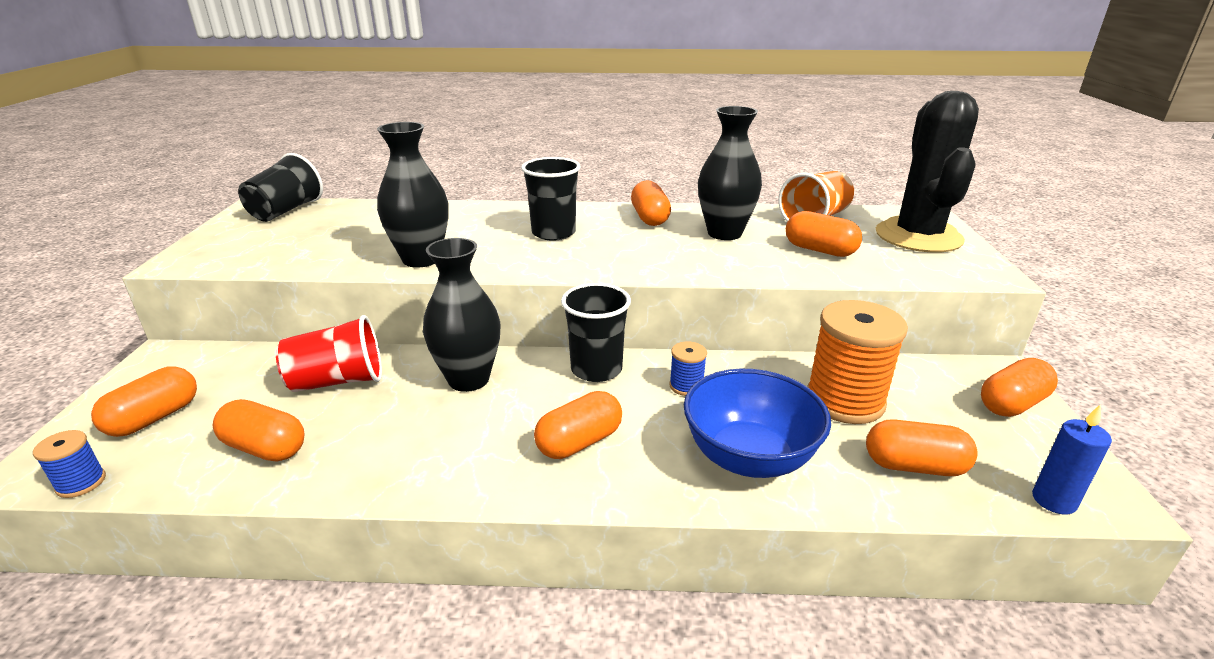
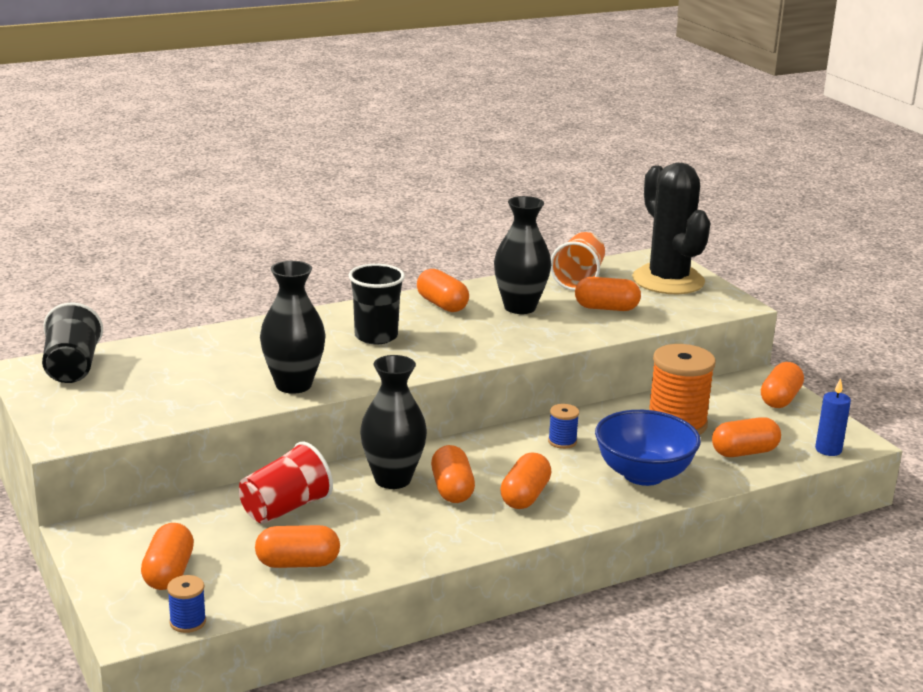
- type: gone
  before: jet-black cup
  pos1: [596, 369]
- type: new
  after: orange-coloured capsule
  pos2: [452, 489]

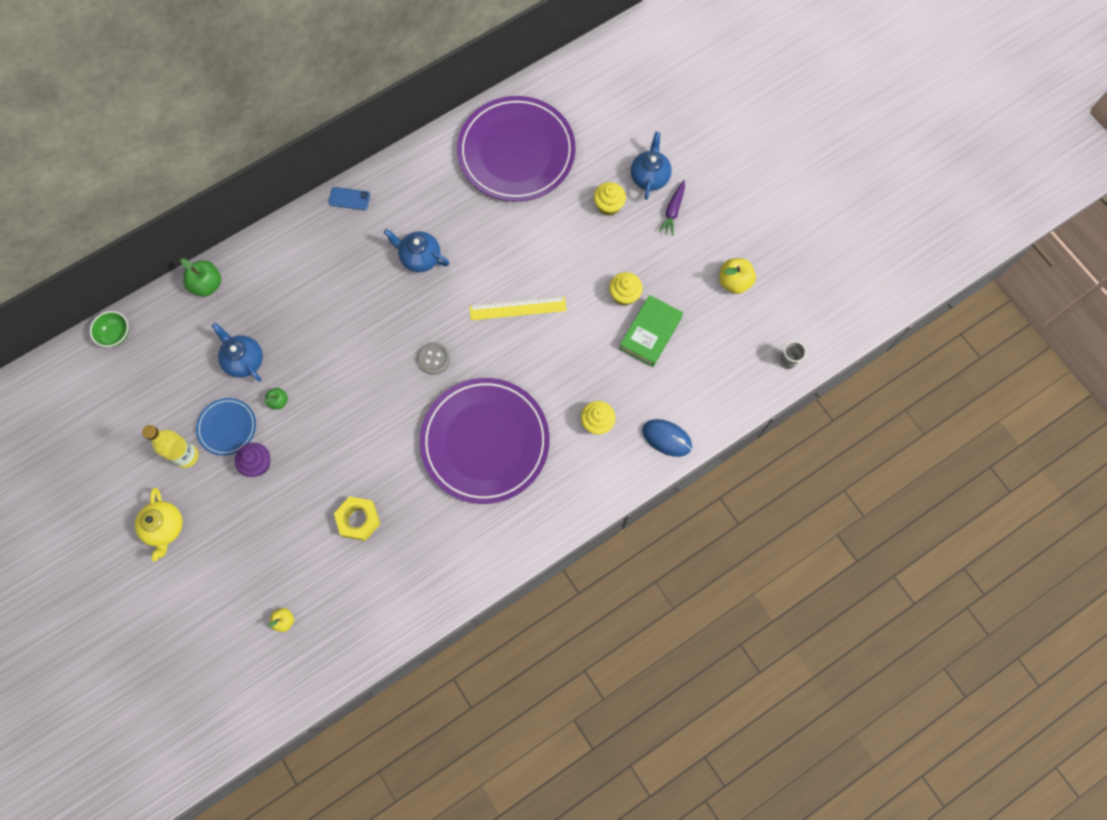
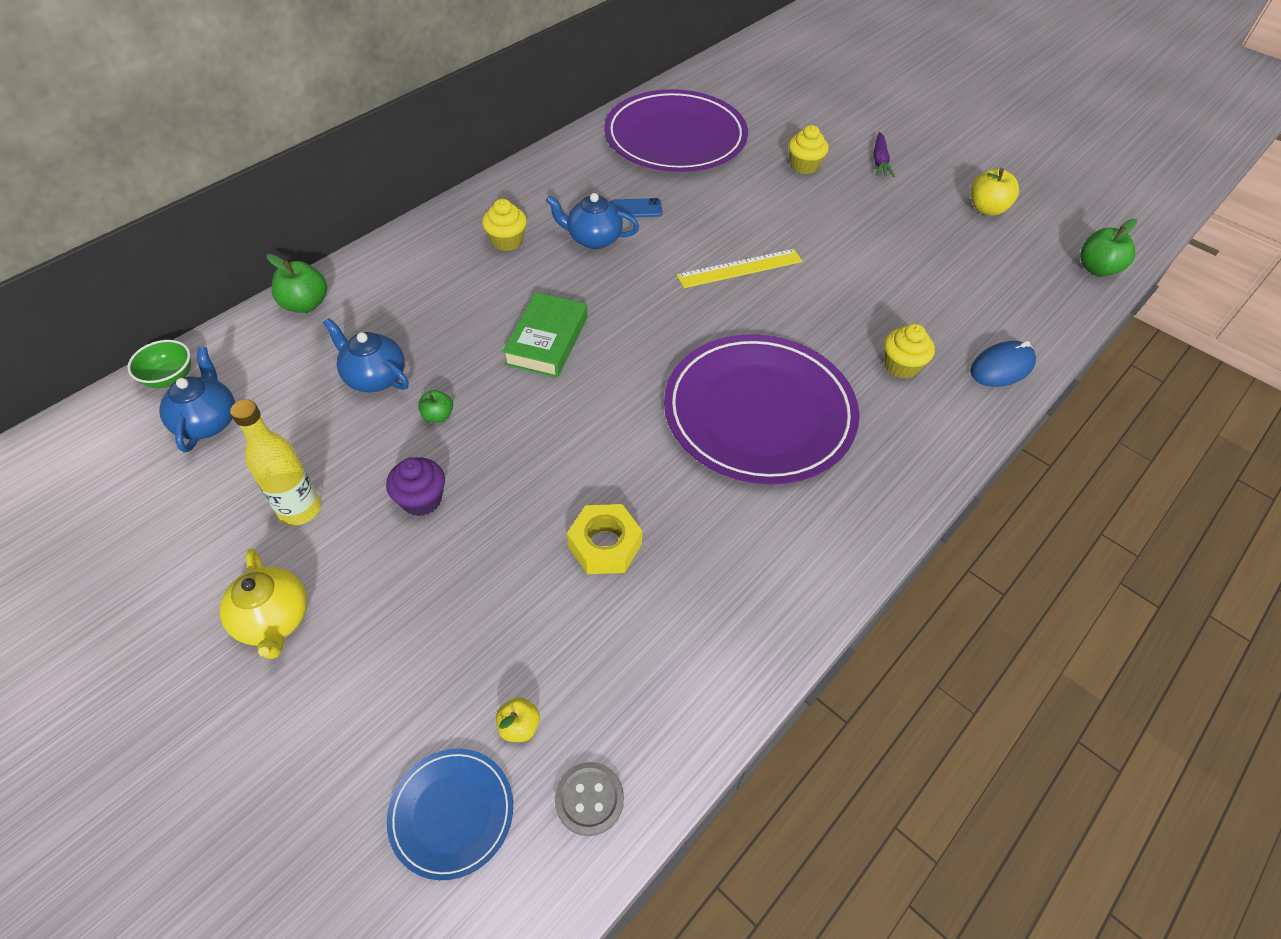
- type: shifted
  before: cobalt china teapot
  pos1: [649, 176]
  pos2: [208, 421]
- type: shifted
  before: cobalt smartphone
  pos1: [349, 198]
  pos2: [636, 209]
- type: shifted
  before: yellow cupcake
  pos1: [624, 295]
  pos2: [507, 241]
- type: shifted
  before: emerald hardcover
  pos1: [650, 333]
  pos2: [547, 340]
- type: swapped
  before: gray cup
  after: emerald apple fruit
  pos1: [787, 361]
  pos2: [1097, 269]
- type: shifted
  before: gray sewing button
  pos1: [433, 358]
  pos2: [589, 799]
- type: shifted
  before: cobalt flat dish
  pos1: [227, 427]
  pos2: [451, 813]
- type: rotated
  before: cobalt PC mouse
  pos1: [667, 438]
  pos2: [1001, 367]
  turn: -45

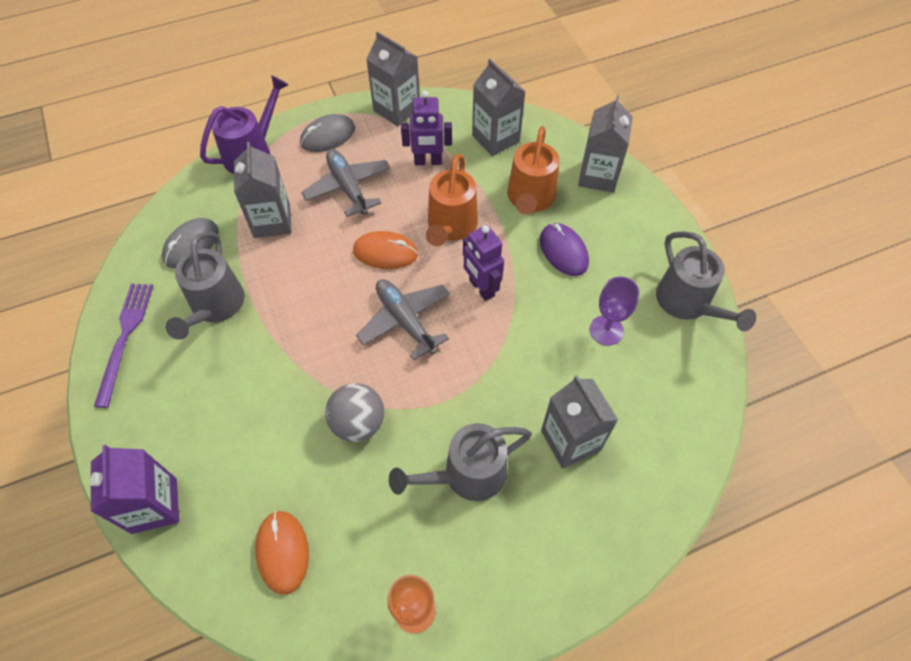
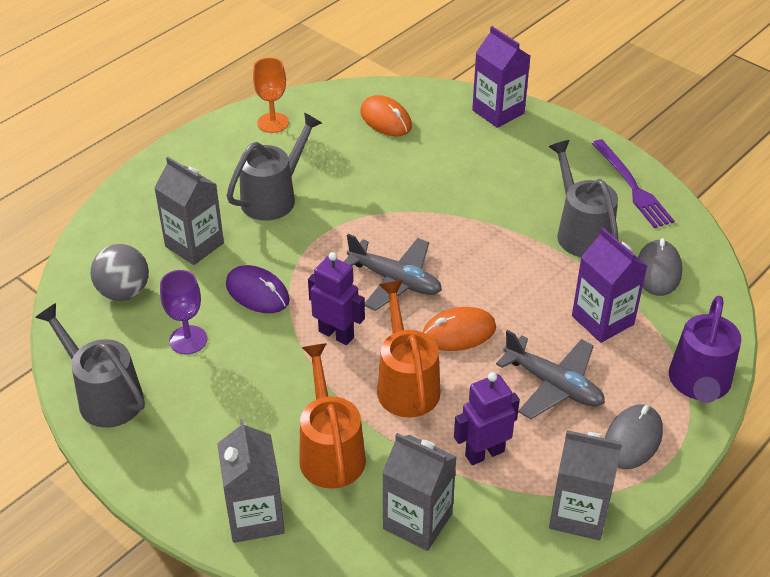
- type: repainted
  before: gray juice carton
  after: royal purple juice carton
  pos1: [272, 221]
  pos2: [602, 320]
- type: shifted
  before: royal purple PC mouse
  pos1: [563, 251]
  pos2: [257, 292]
- type: shifted
  before: gray sphere
  pos1: [358, 423]
  pos2: [124, 292]

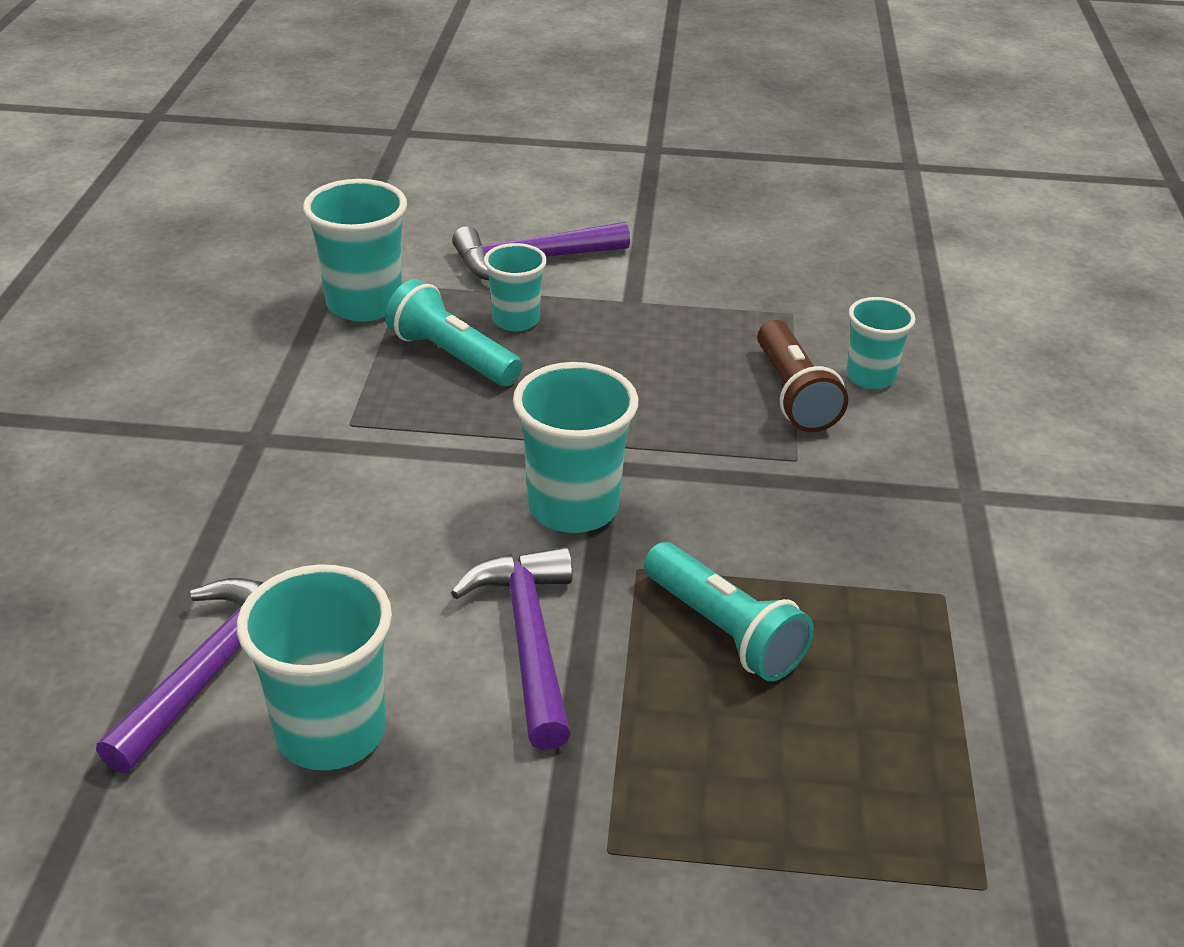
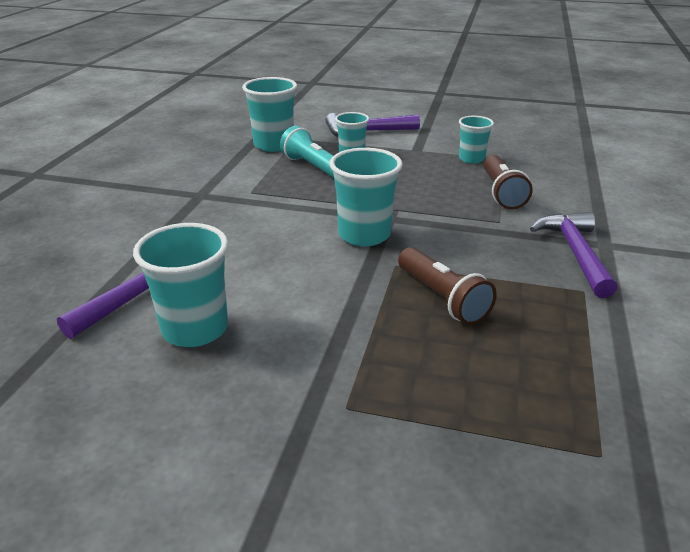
- type: shifted
  before: teal cup
  pos1: [870, 377]
  pos2: [471, 159]
- type: repainted
  before: teal torch
  after: russet torch
  pos1: [724, 630]
  pos2: [442, 298]
- type: shifted
  before: royal purple claw hammer
  pos1: [528, 640]
  pos2: [575, 253]

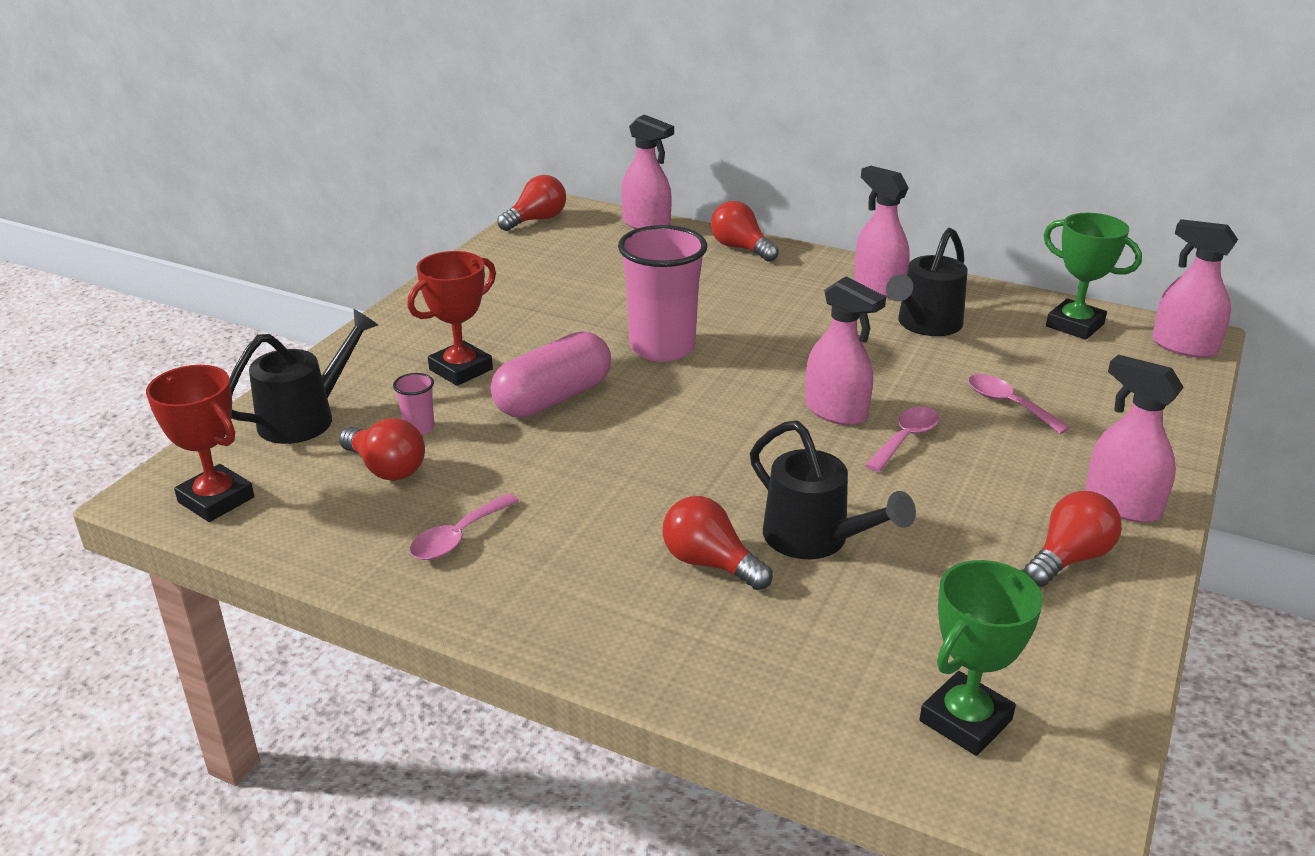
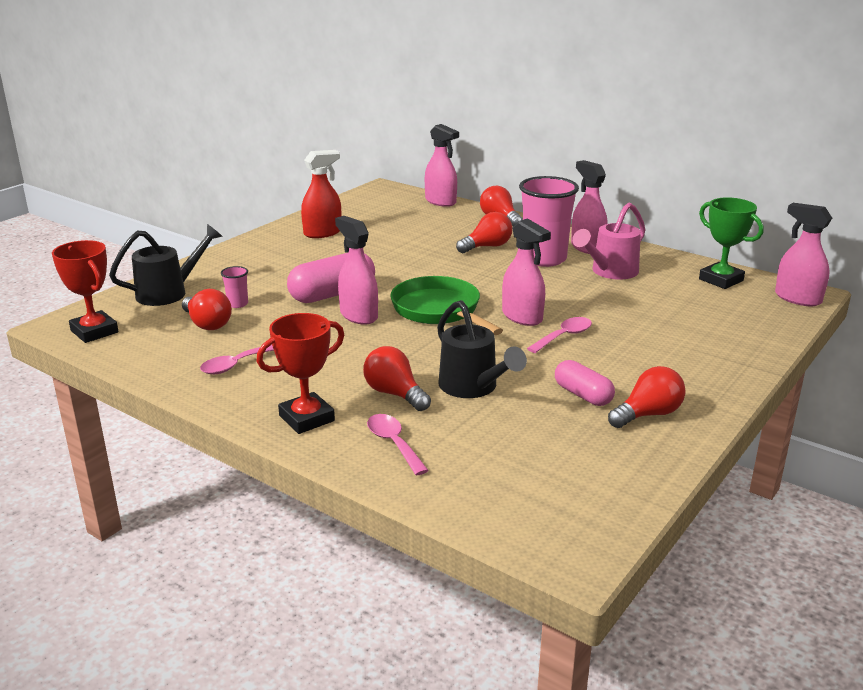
- type: shifted
  before: scarlet bulb
  pos1: [536, 220]
  pos2: [487, 247]
- type: shifted
  before: pink cup
  pos1: [662, 347]
  pos2: [544, 259]
- type: repainted
  before: jet-black sprinkling can
  after: pink sprinkling can
  pos1: [925, 325]
  pos2: [610, 272]
- type: shifted
  before: scarlet prize cup
  pos1: [461, 369]
  pos2: [306, 418]
- type: shifted
  before: pink spray bottle
  pos1: [1121, 505]
  pos2: [358, 315]
- type: shifted
  before: pink spoon
  pos1: [1008, 404]
  pos2: [393, 443]
- type: gone
  before: emerald prize cup
  pos1: [965, 720]
- type: new
  after: scarlet spray bottle
  pos2: [323, 233]
- type: new
  after: emerald pan
  pos2: [439, 311]
- type: new
  after: pink capsule
  pos2: [582, 395]

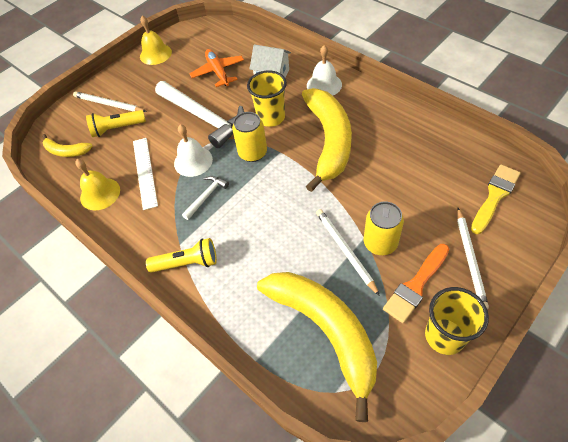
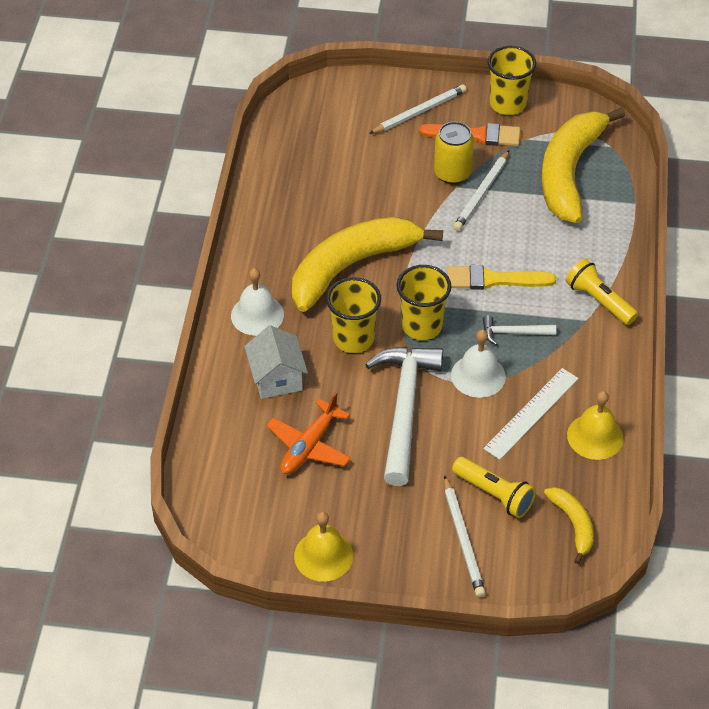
- type: swapped
  before: yellow can
  after: yellow cup
  pos1: [252, 153]
  pos2: [421, 326]
- type: shifted
  before: yellow paint brush
  pos1: [495, 196]
  pos2: [493, 280]

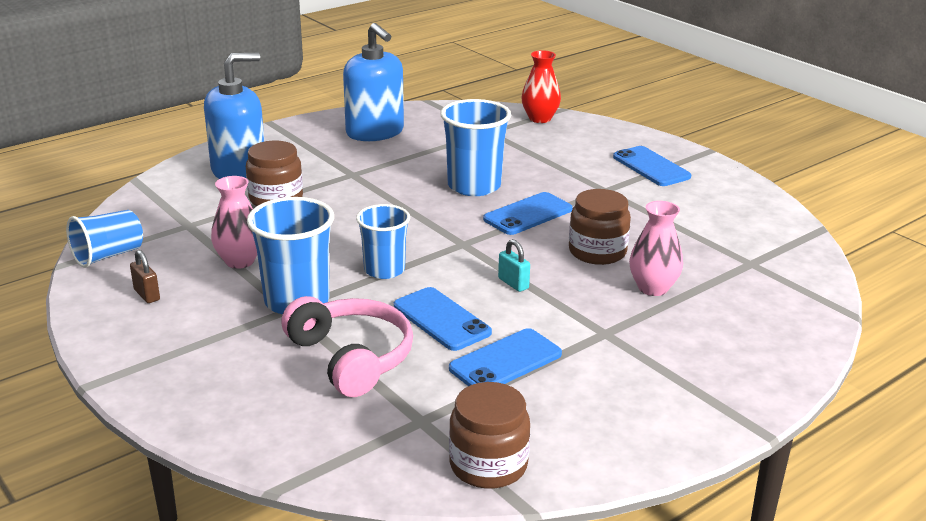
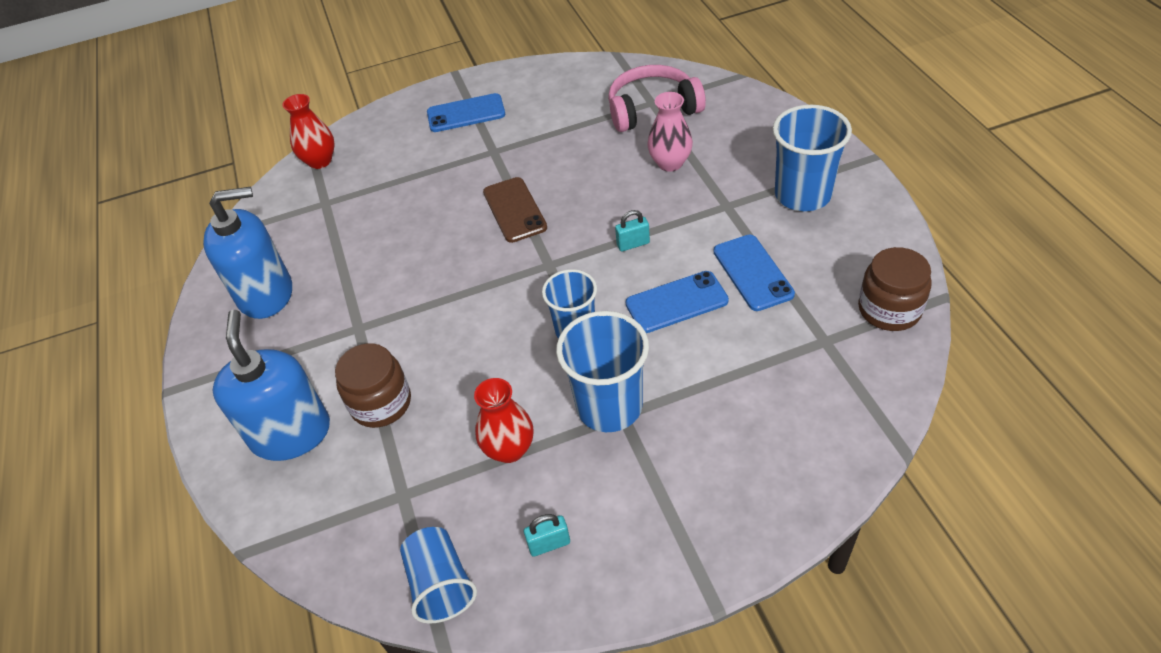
- type: shifted
  before: cobalt cup
  pos1: [474, 186]
  pos2: [802, 194]
- type: repainted
  before: pink vase
  after: scarlet vase
  pos1: [240, 261]
  pos2: [509, 449]
- type: gone
  before: russet jam jar
  pos1: [597, 252]
- type: repainted
  before: cobalt smartphone
  after: russet smartphone
  pos1: [528, 214]
  pos2: [514, 210]
- type: repainted
  before: russet lock
  after: teal lock
  pos1: [147, 295]
  pos2: [549, 544]
- type: shifted
  before: pink headset
  pos1: [351, 357]
  pos2: [652, 109]

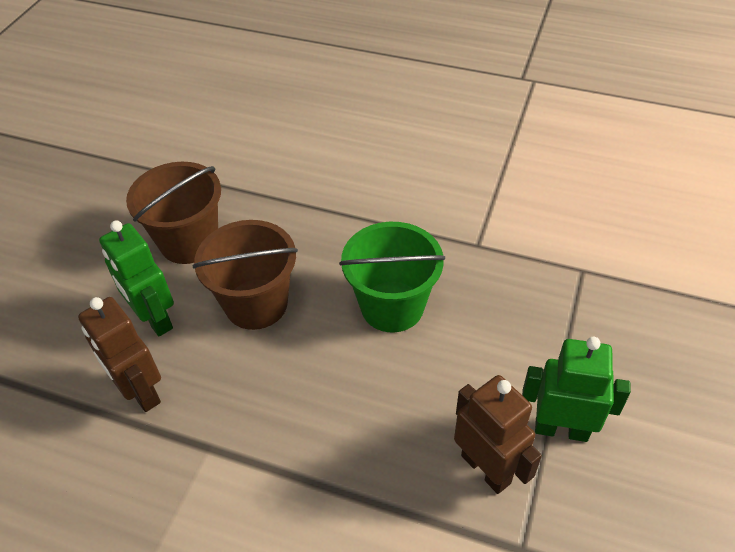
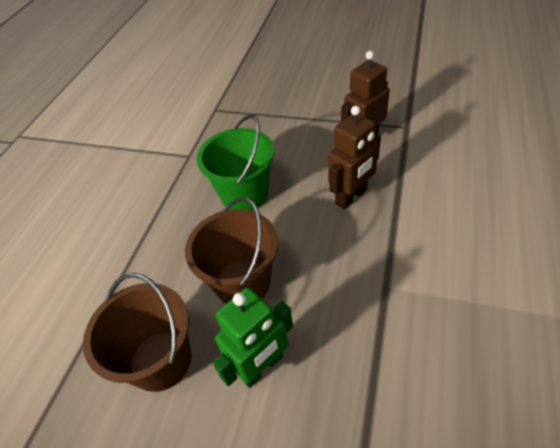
- type: shifted
  before: russet robot figure
  pos1: [141, 392]
  pos2: [351, 197]
- type: gone
  before: emerald robot figure
  pos1: [561, 429]

